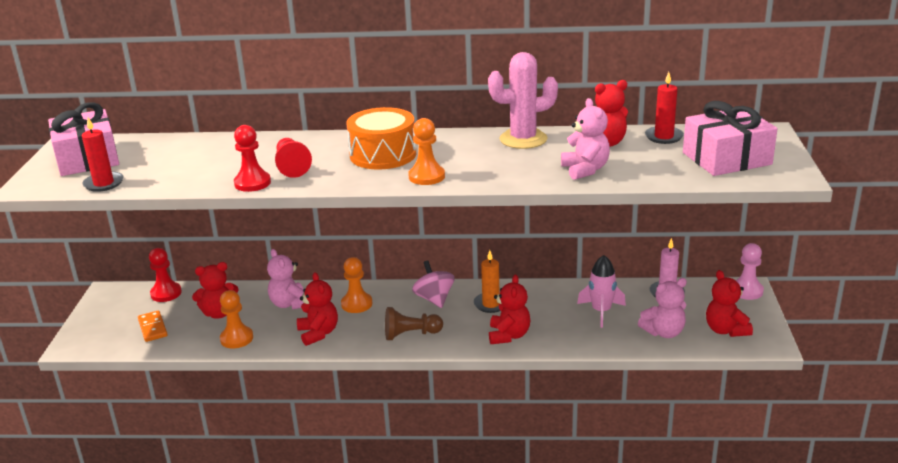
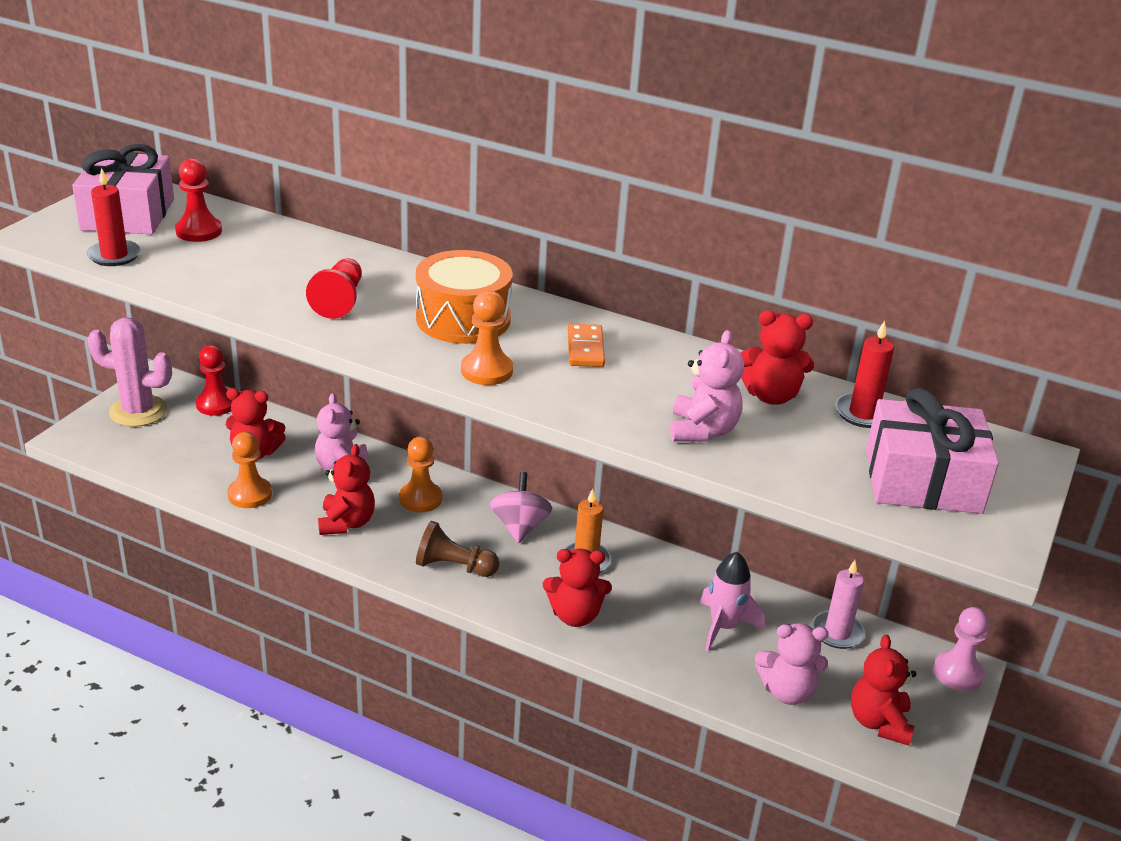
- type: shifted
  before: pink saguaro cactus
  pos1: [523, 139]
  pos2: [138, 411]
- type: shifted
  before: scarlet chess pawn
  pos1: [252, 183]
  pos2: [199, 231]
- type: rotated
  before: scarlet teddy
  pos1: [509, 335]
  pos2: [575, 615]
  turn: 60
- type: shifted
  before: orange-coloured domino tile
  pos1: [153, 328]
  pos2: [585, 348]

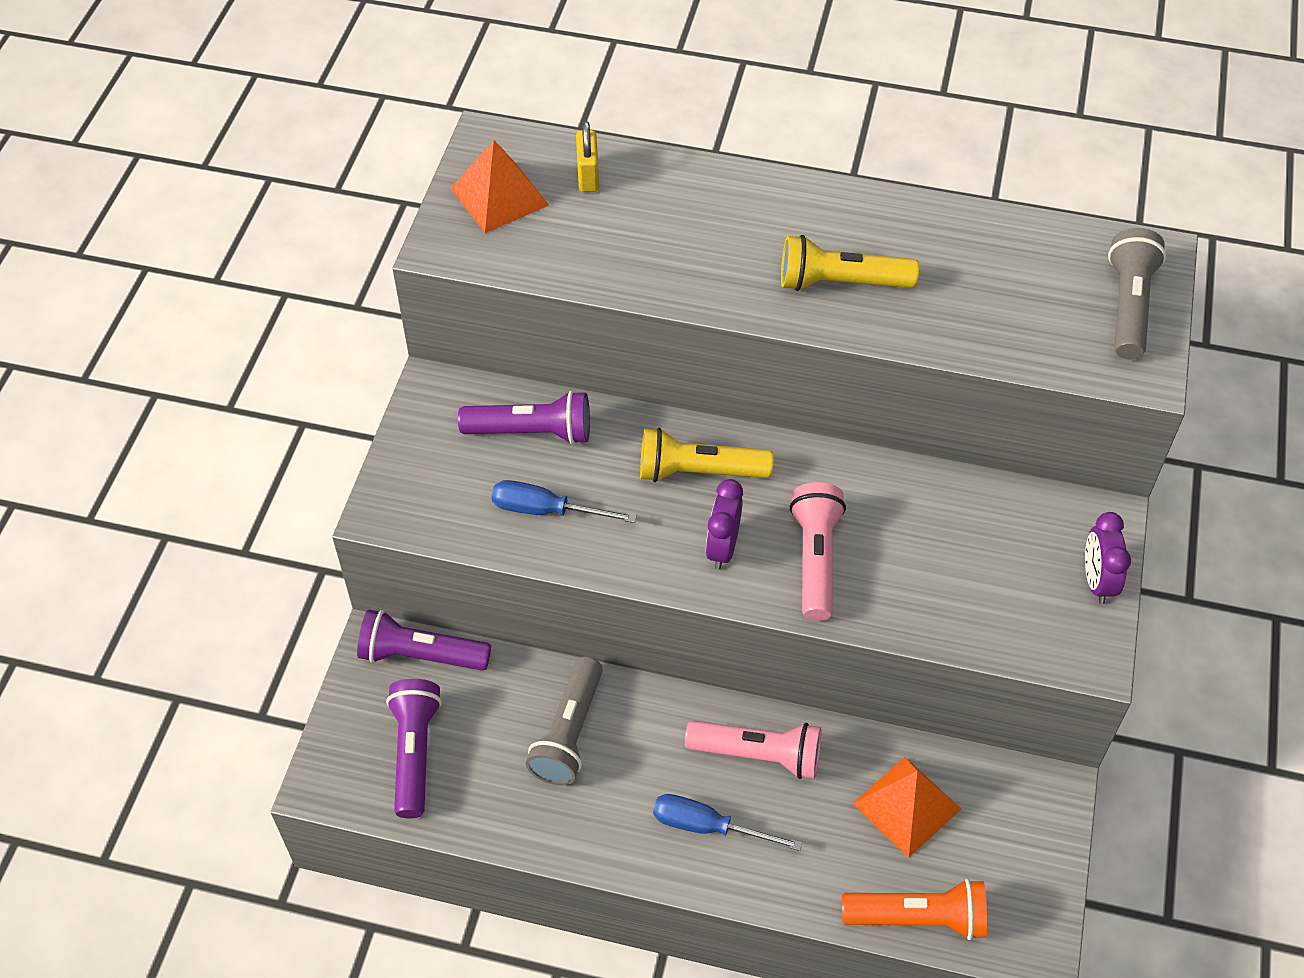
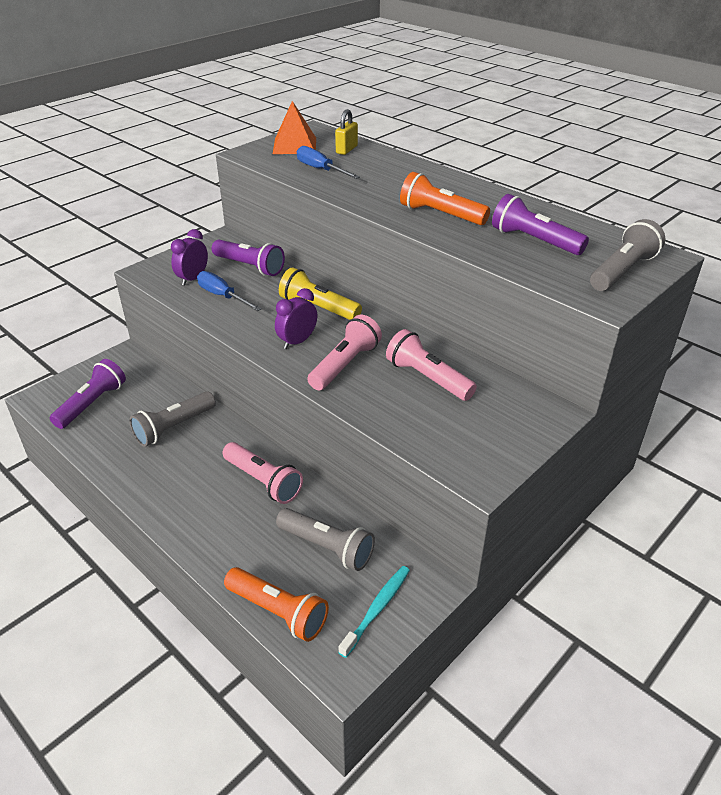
- type: repainted
  before: yellow torch
  after: orange-coloured torch
  pos1: [840, 283]
  pos2: [440, 215]
- type: shifted
  before: royal purple alarm clock
  pos1: [1096, 581]
  pos2: [193, 279]
- type: shifted
  before: royal purple torch
  pos1: [421, 655]
  pos2: [534, 241]
- type: swapped
  before: orange-coloured pyramid shape
  after: gray torch
  pos1: [906, 806]
  pos2: [327, 547]
- type: shifted
  before: cobalt hand screwdriver
  pos1: [708, 826]
  pos2: [320, 170]
- type: new
  after: pink torch
  pos2: [427, 378]
- type: new
  after: teal toothbrush
  pos2: [377, 609]

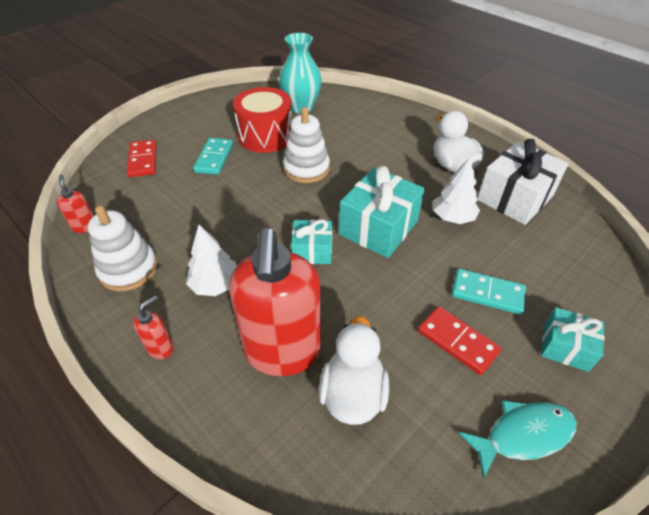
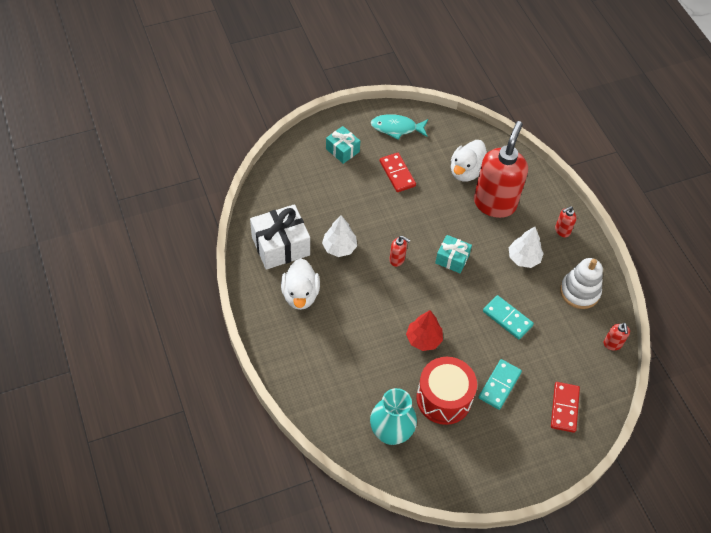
- type: swapped
  before: snow-white stacking toy
  after: scarlet tree
  pos1: [306, 169]
  pos2: [423, 339]
- type: swapped
  before: teal gift
  after: scarlet pump bottle
  pos1: [378, 228]
  pos2: [397, 259]
- type: shifted
  before: teal domino tile
  pos1: [487, 293]
  pos2: [507, 318]

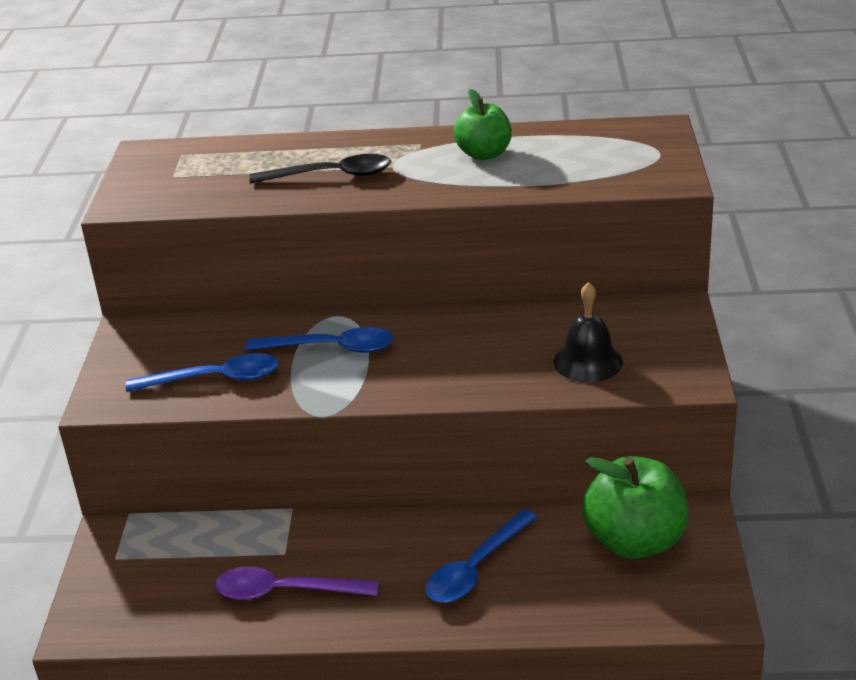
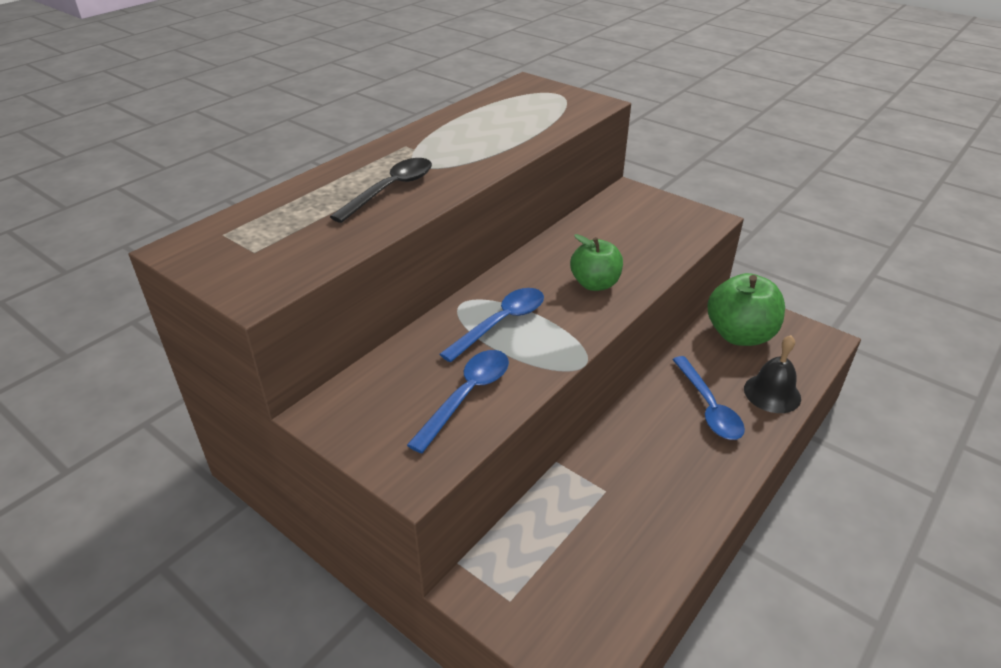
- type: shifted
  before: emerald apple fruit
  pos1: [484, 154]
  pos2: [595, 284]
- type: shifted
  before: jet-black school bell
  pos1: [588, 361]
  pos2: [772, 393]
- type: gone
  before: royal purple spoon
  pos1: [284, 591]

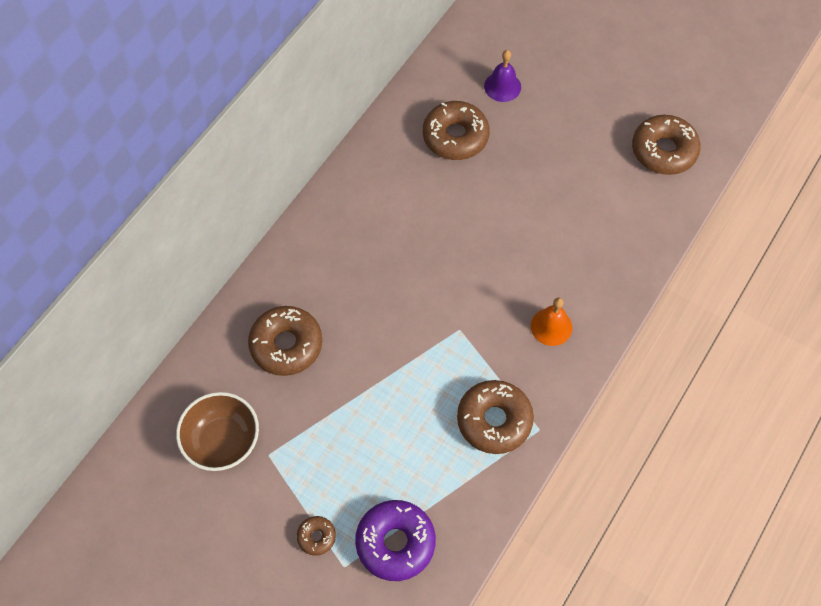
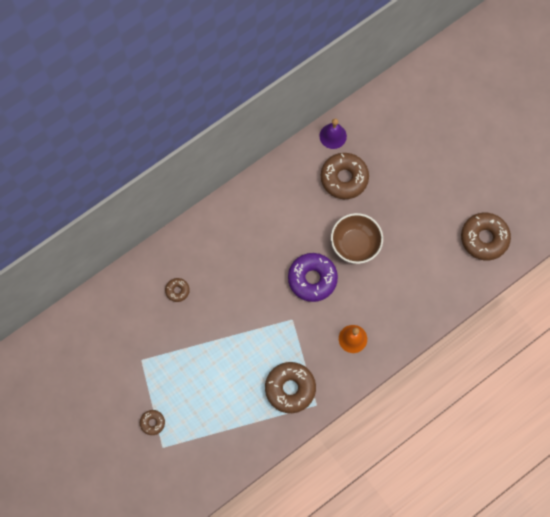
- type: shifted
  before: royal purple school bell
  pos1: [502, 86]
  pos2: [333, 136]
- type: scaled
  before: russet donut
  pos1: [286, 345]
  pos2: [177, 290]
  scale: 0.49
- type: shifted
  before: russet bowl
  pos1: [222, 441]
  pos2: [355, 244]
- type: shifted
  before: royal purple donut
  pos1: [395, 543]
  pos2: [312, 279]

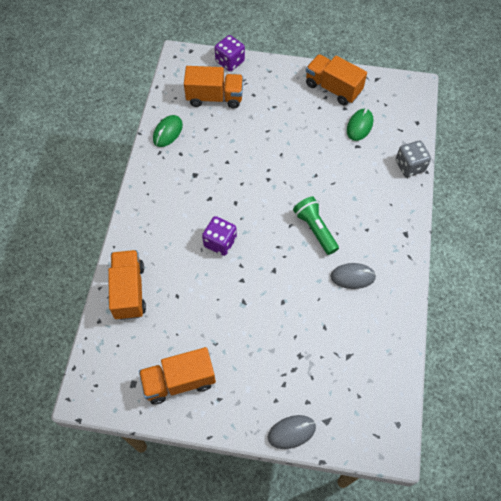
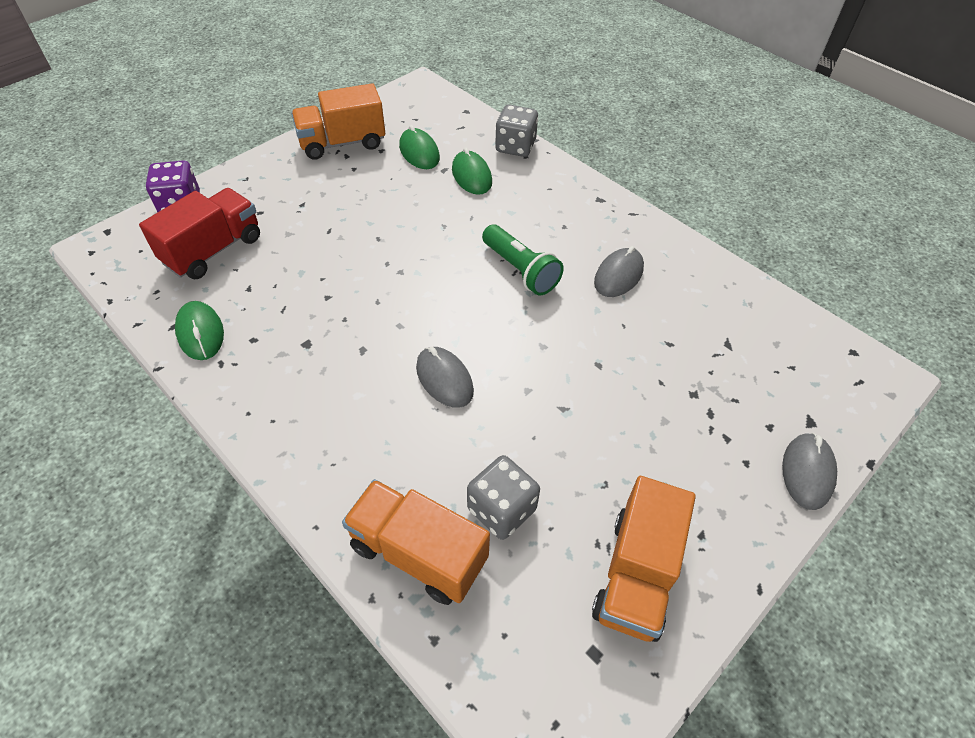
- type: repainted
  before: orange-coloured toy truck
  after: scarlet toy truck
  pos1: [215, 97]
  pos2: [213, 250]
- type: rotated
  before: emerald torch
  pos1: [315, 229]
  pos2: [520, 270]
  turn: -135
- type: swapped
  before: royal purple dice
  after: gray PC mouse
  pos1: [220, 242]
  pos2: [444, 379]
- type: new
  after: emerald PC mouse
  pos2: [471, 176]
- type: new
  after: gray dice
  pos2: [501, 509]

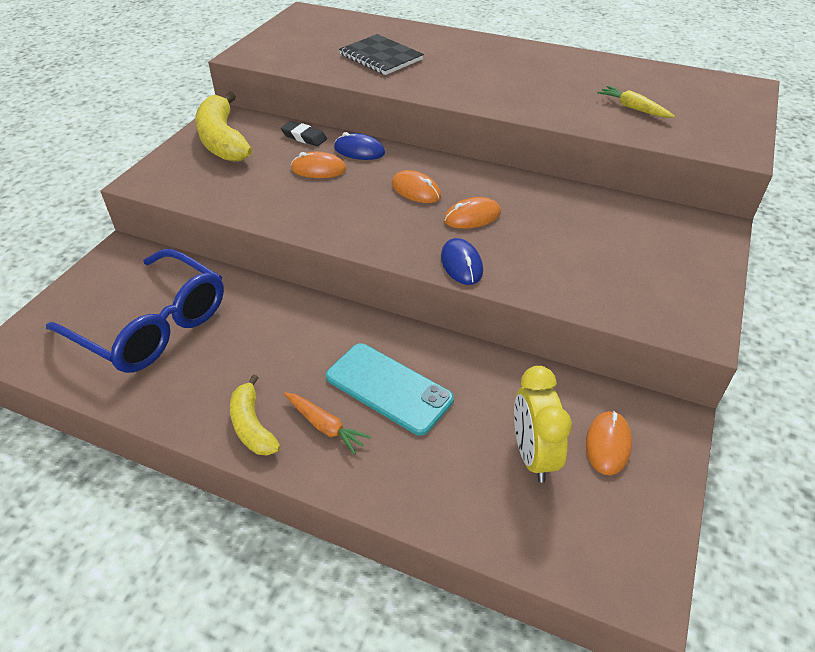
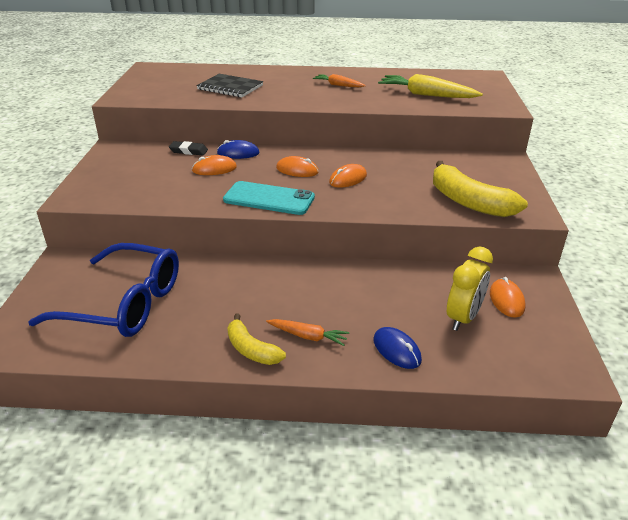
- type: scaled
  before: yellow root vegetable
  pos1: [633, 108]
  pos2: [426, 95]
  scale: 1.79
- type: shifted
  before: yellow banana
  pos1: [222, 140]
  pos2: [469, 202]
- type: shifted
  before: cobalt PC mouse
  pos1: [461, 264]
  pos2: [396, 350]
- type: shifted
  before: teal smartphone
  pos1: [389, 388]
  pos2: [269, 199]
- type: rotated
  before: yellow alarm clock
  pos1: [532, 455]
  pos2: [463, 318]
  turn: -120
- type: new
  after: orange-coloured root vegetable
  pos2: [338, 85]

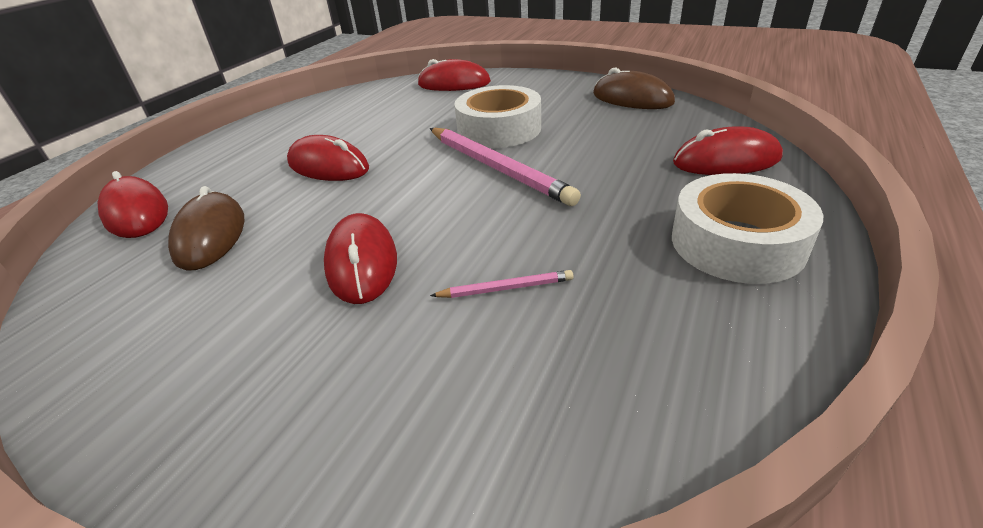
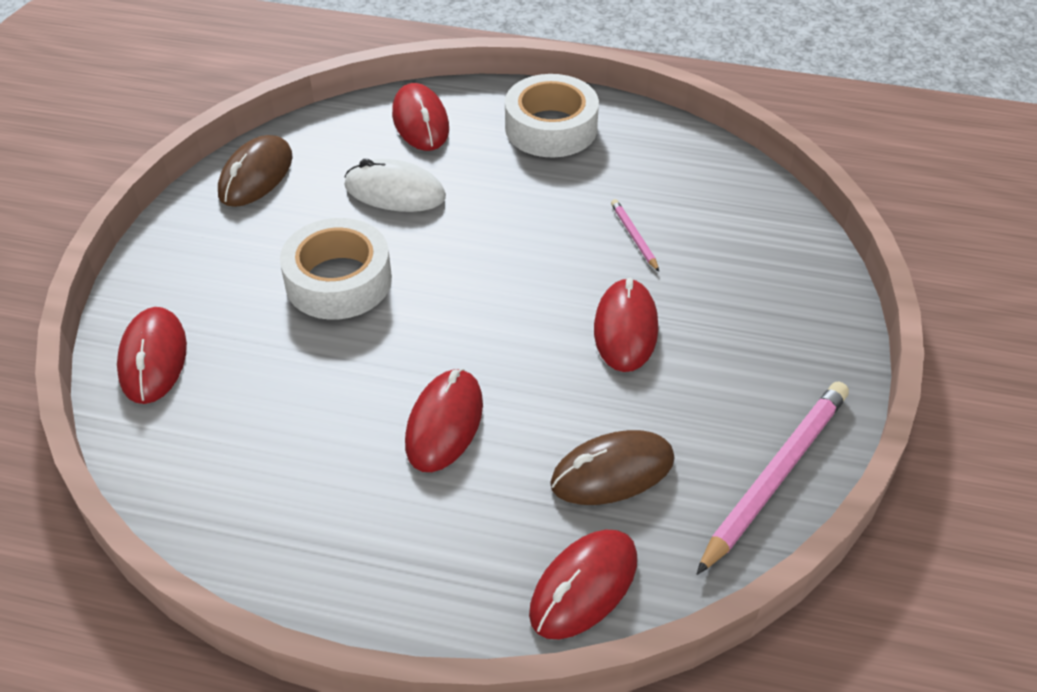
- type: shifted
  before: pink pencil
  pos1: [497, 168]
  pos2: [775, 476]
- type: rotated
  before: scarlet PC mouse
  pos1: [362, 263]
  pos2: [625, 329]
  turn: -60
- type: new
  after: snow-white PC mouse
  pos2: [395, 192]

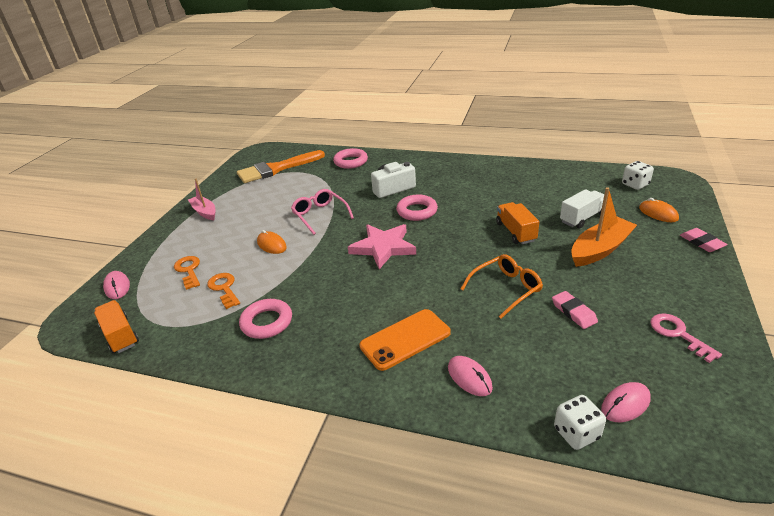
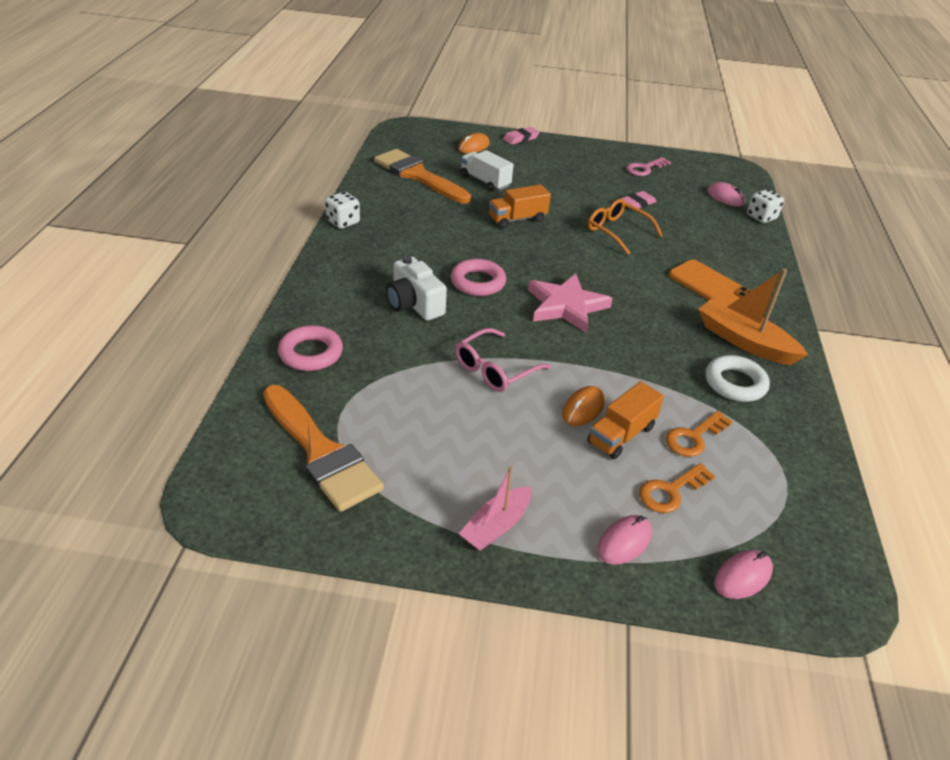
- type: shifted
  before: snow-white dice
  pos1: [635, 185]
  pos2: [343, 222]
- type: shifted
  before: orange-coloured toy boat
  pos1: [600, 249]
  pos2: [744, 341]
- type: repainted
  before: pink hoop
  after: snow-white hoop
  pos1: [267, 322]
  pos2: [735, 383]
- type: shifted
  before: orange-coloured toy truck
  pos1: [120, 335]
  pos2: [621, 435]
- type: shifted
  before: pink PC mouse
  pos1: [469, 378]
  pos2: [624, 542]
- type: new
  after: orange-coloured paint brush
  pos2: [418, 175]

